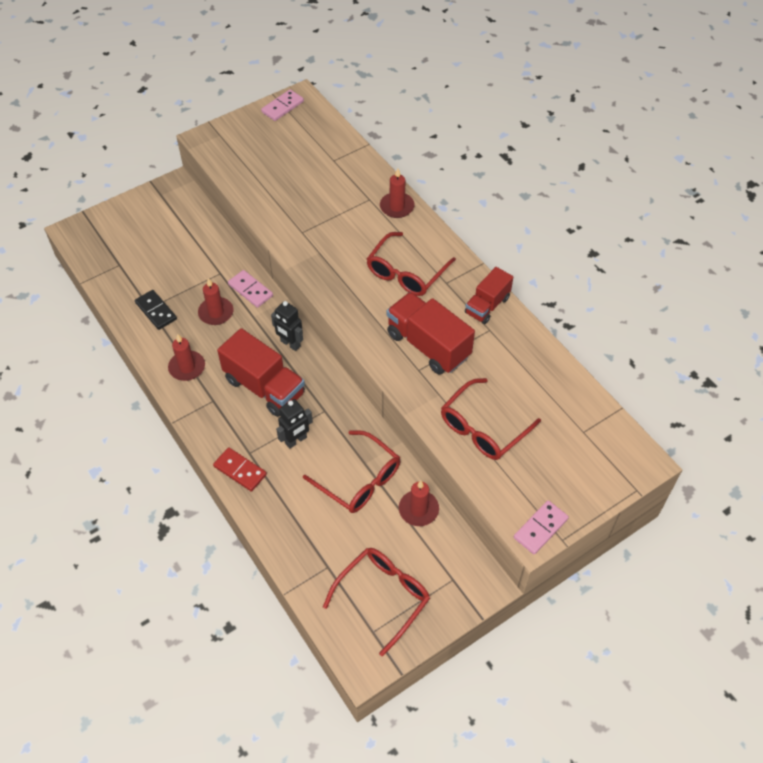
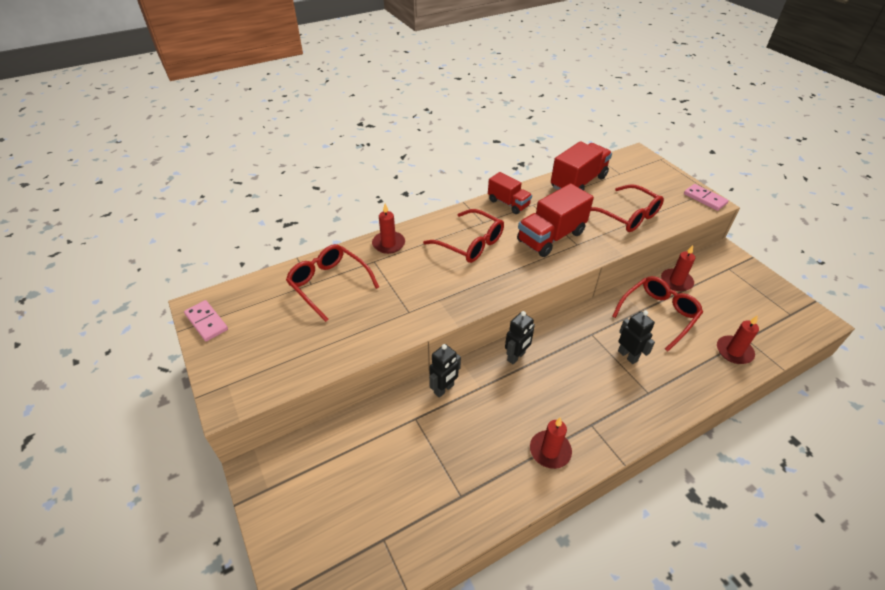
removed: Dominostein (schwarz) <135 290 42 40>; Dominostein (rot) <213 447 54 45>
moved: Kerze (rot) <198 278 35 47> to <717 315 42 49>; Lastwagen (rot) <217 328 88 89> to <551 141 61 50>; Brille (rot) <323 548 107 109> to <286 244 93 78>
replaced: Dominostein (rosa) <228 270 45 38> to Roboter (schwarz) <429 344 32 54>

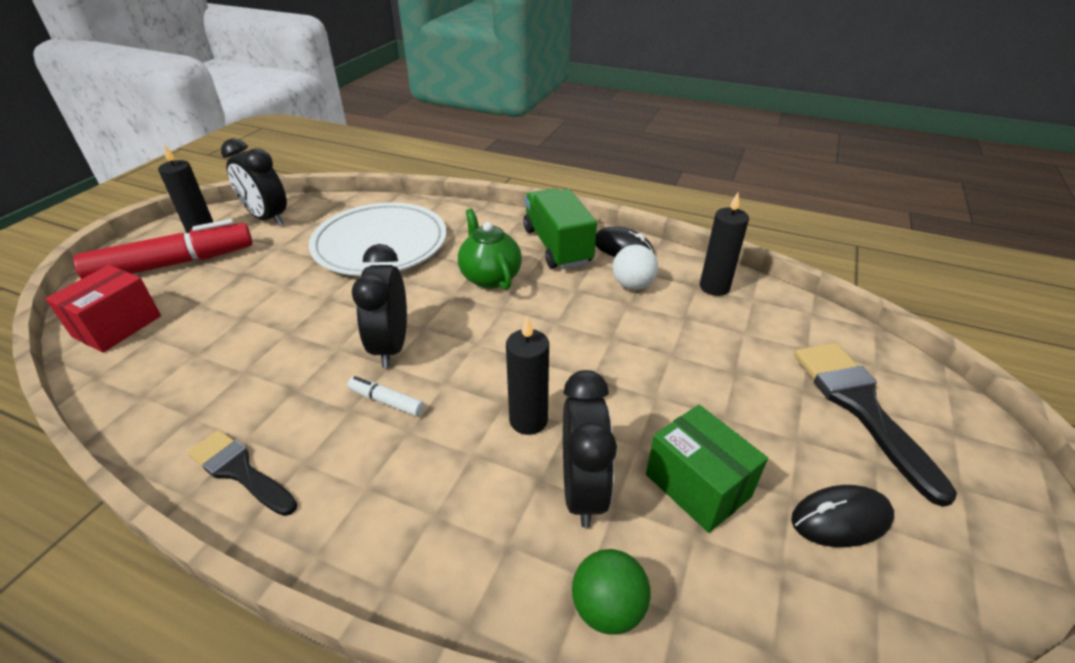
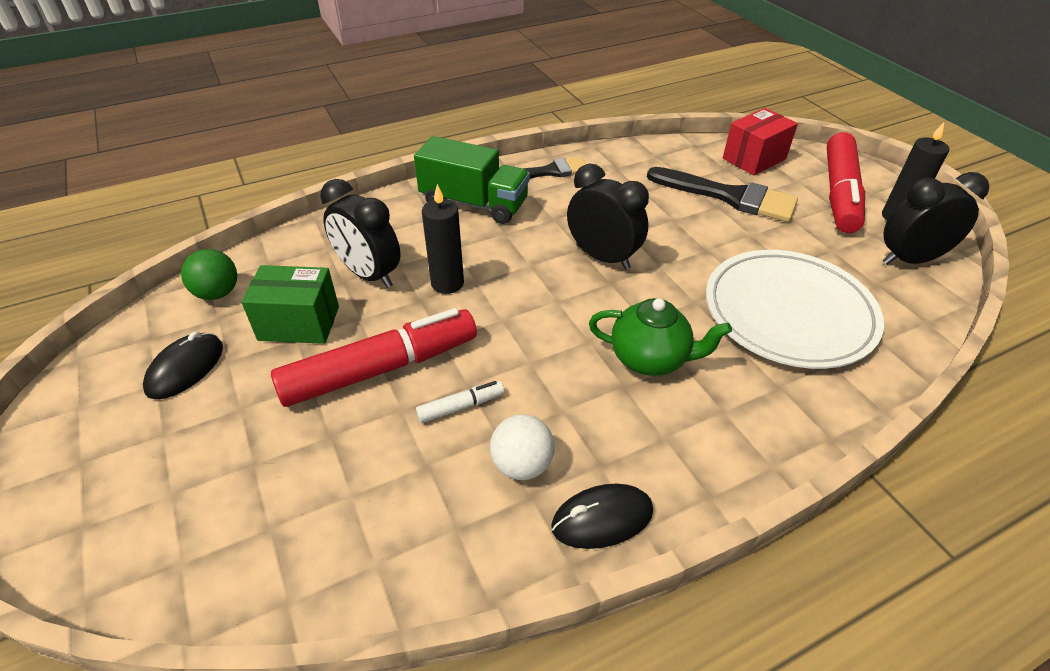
removed: Kerze (schwarz) <700 193 49 103>
added: Filzstift (rot) <271 308 206 99>
moved: Filzstift (weiß) <347 376 78 41> to <416 381 88 42>; Lastwagen (grün) <523 188 74 81> to <414 136 116 88>; Ball (grün) <572 549 79 86> to <181 249 56 51>; Pinsel (schwarz) <794 343 163 164> to <647 167 151 55>
turned: Schachtel (rot) <45 265 116 87> = <723 108 75 67> 75 degrees clockwise

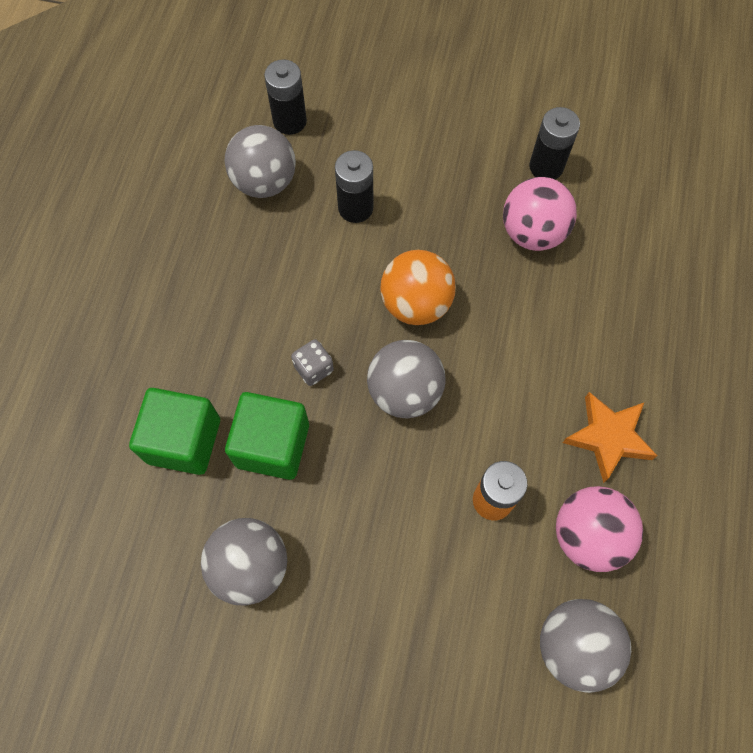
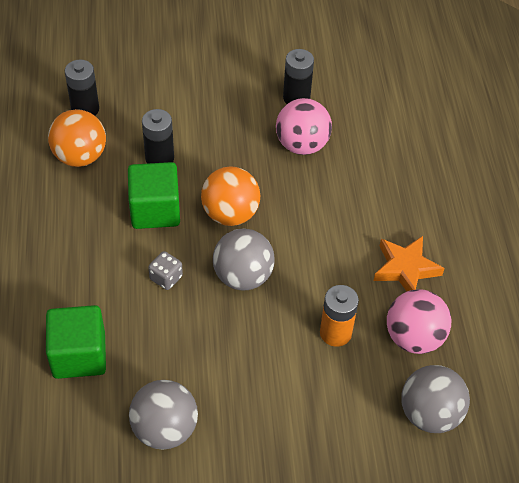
moved: Kubus (grün) <225 392 84 88> to <128 162 52 67>
recoloured: Ball (grau) <225 125 71 73> to Ball (orange) <48 109 58 58>

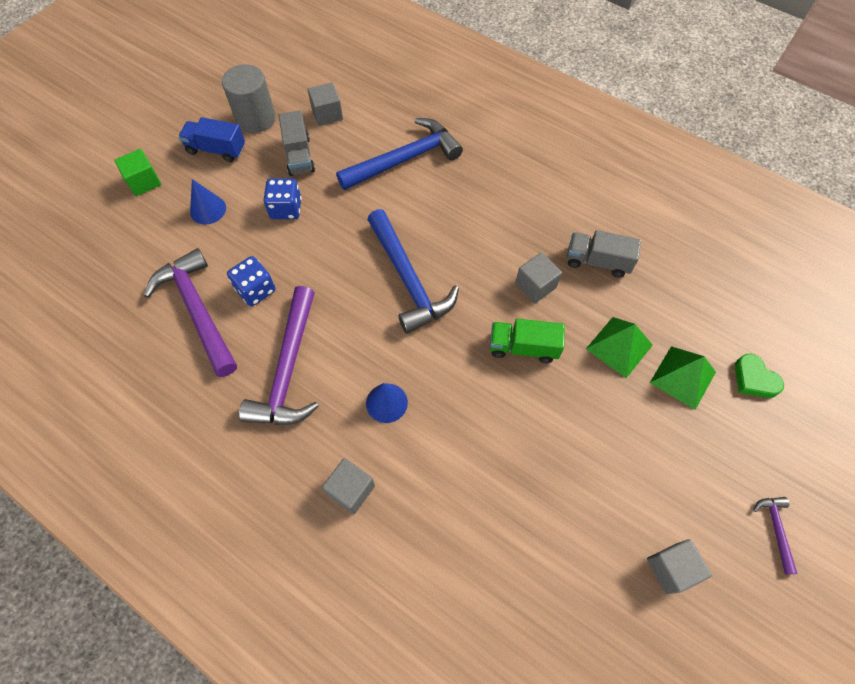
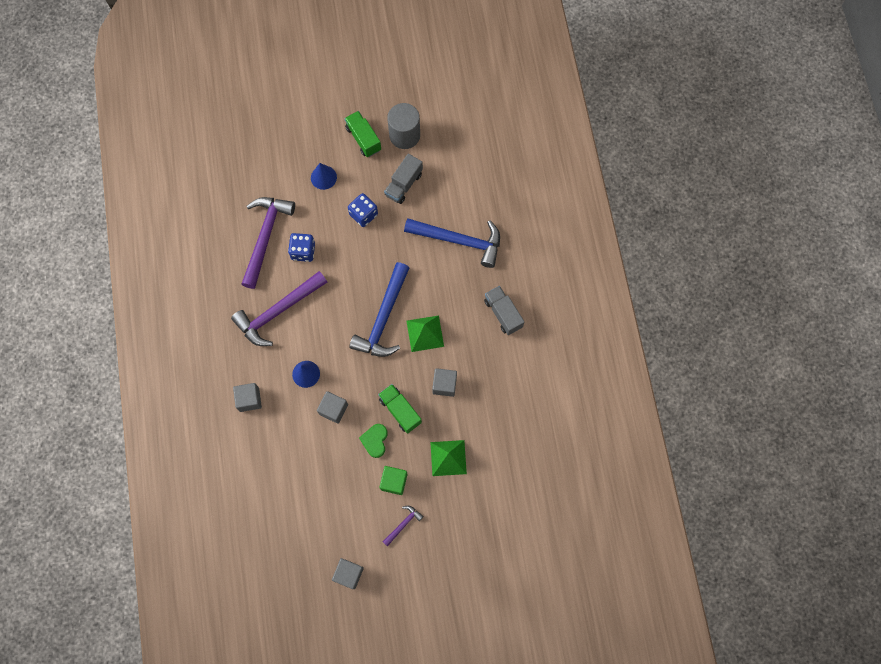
moved: Kubus (grün) <114 149 47 47> to <379 466 28 29>; Kubus (grau) <308 82 35 44> to <317 391 31 33>; Lastwagen (grau) <567 230 74 47> to <484 286 40 49>; Pyramide (grün) <650 346 66 64> to <406 315 38 37>; Herz (grün) <735 354 49 44> to <359 424 29 34>; Hammer (lila) <753 497 45 78> to <383 506 41 41>
recoloured: Lastwagen (blau) <178 117 67 45> to Lastwagen (grün) <345 111 36 46>

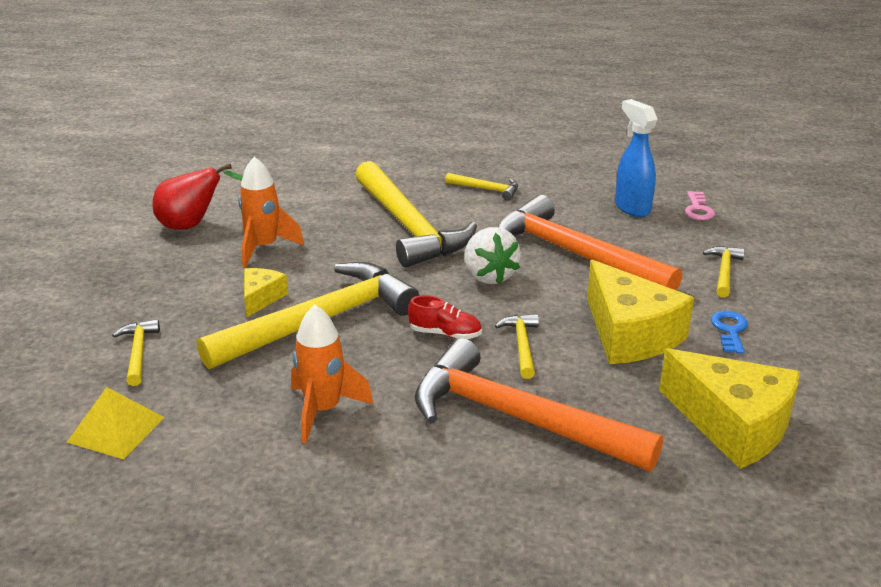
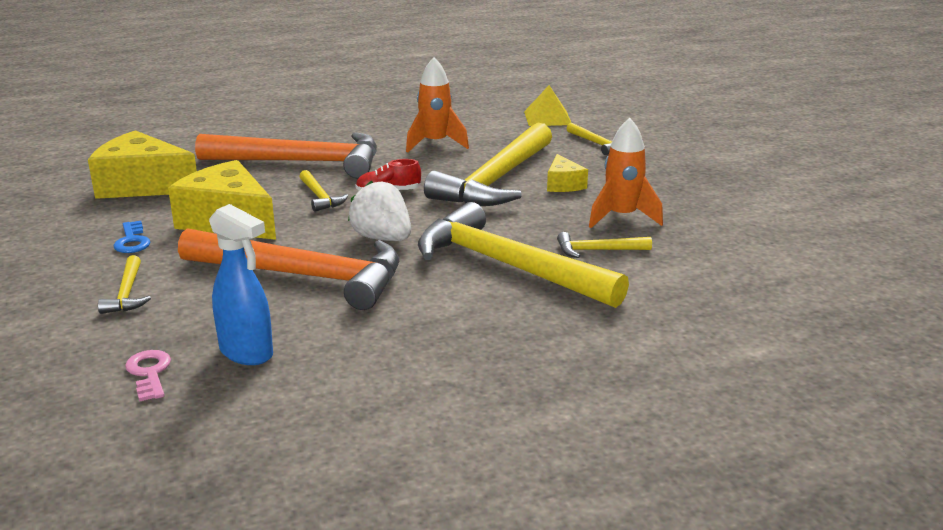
removed: Birne (rot) <152 164 91 66>
moved: Hammer (gelb) <445 173 73 27> to <557 232 95 26>

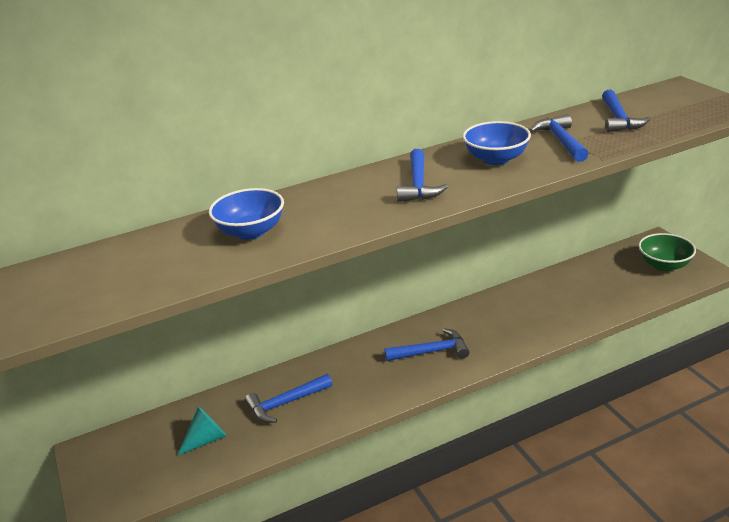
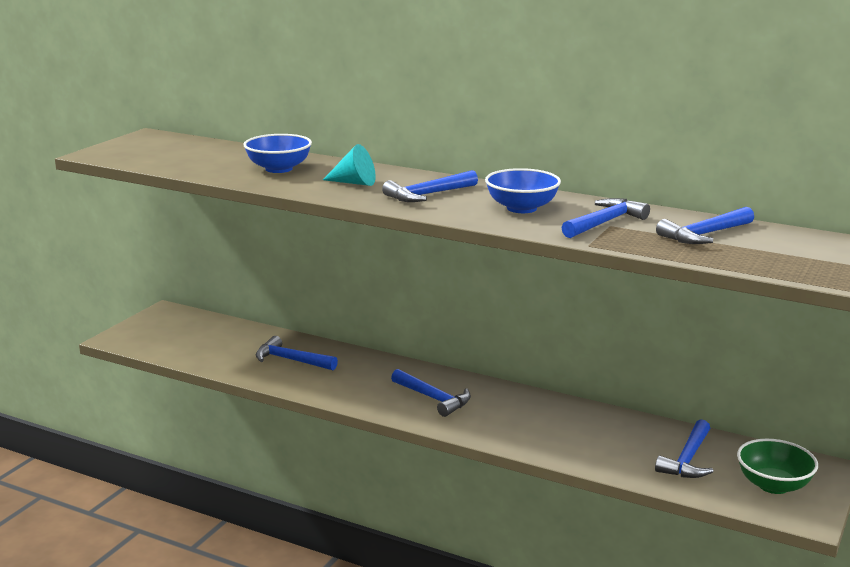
added: Hammer (blau) <655 419 59 59>
moved: Kegel (türkis) <177 407 50 49> to <323 144 53 42>

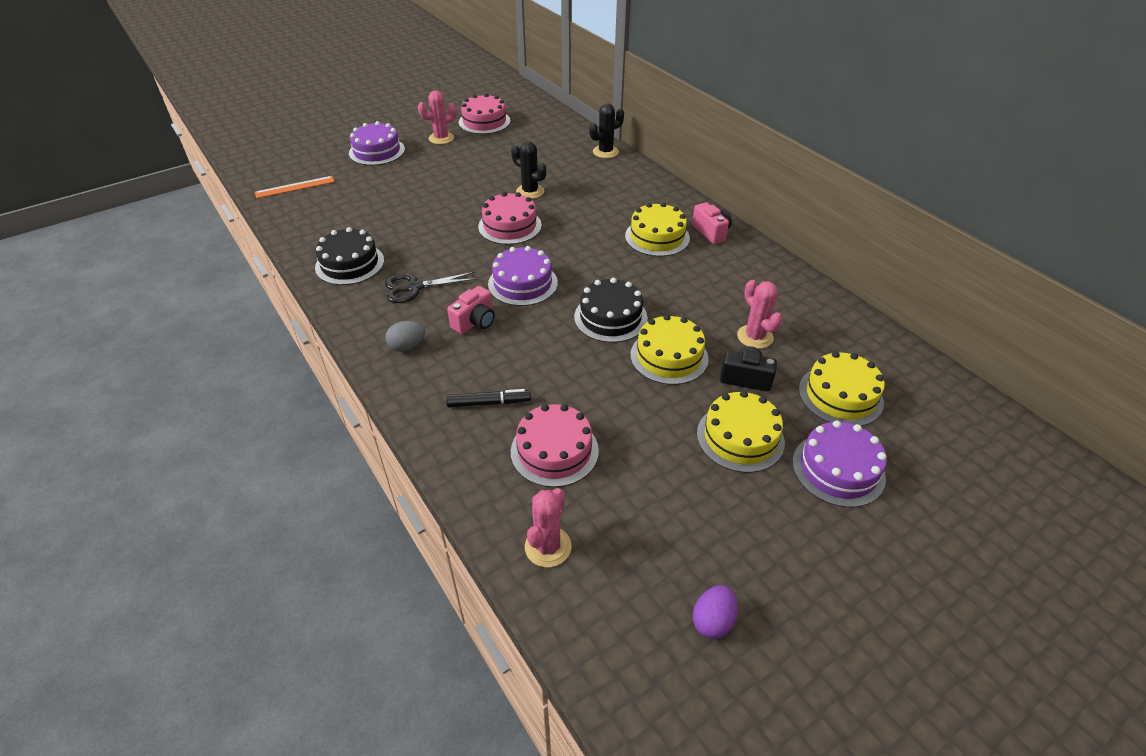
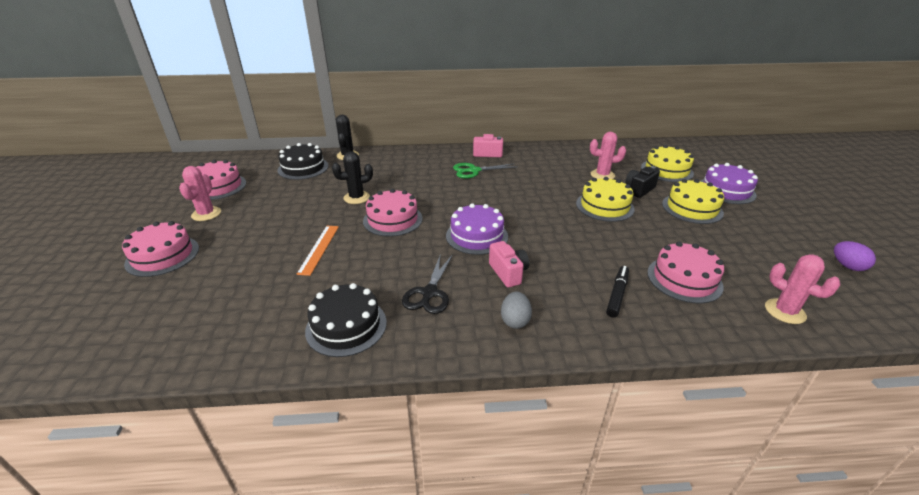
moved: Lineal (orange) <255 176 79 22> to <296 226 43 50>; Kuchen (schwarz) <574 278 74 65> to <278 143 51 37>
replaced: Kuchen (gelb) <625 202 65 55> to Schere (grün) <453 163 63 16>
recoloured: Kuchen (lila) <349 121 56 44> to Kuchen (rosa) <122 221 77 56>

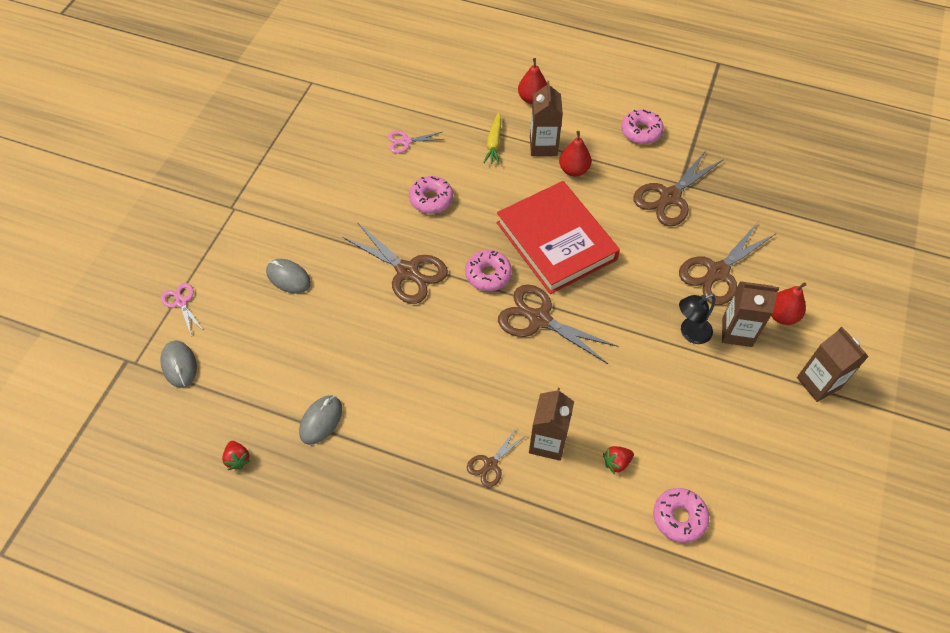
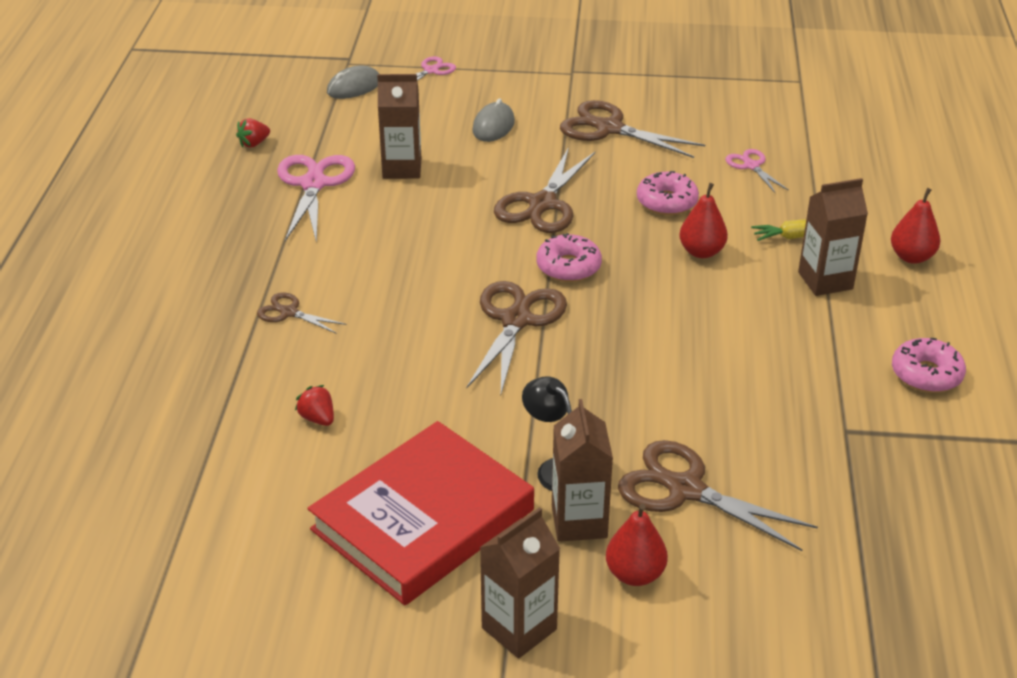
removed: Donut (rosa) <653 488 56 55>
moved: Buch (rot) <497 181 123 113> to <308 421 226 184>; Getränkekarton (braun) <529 388 45 73> to <377 74 44 105>; Birne (rot) <559 131 32 45> to <679 183 49 75>; Schere (braun) <633 149 91 77> to <560 100 145 58>
replaced: Computermaus (grau) <299 395 43 50> to Schere (rosa) <277 155 78 88>

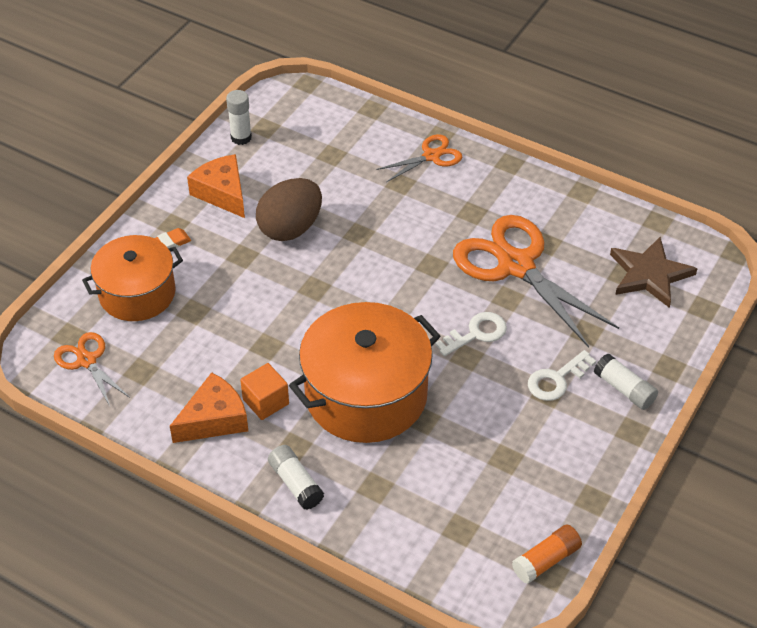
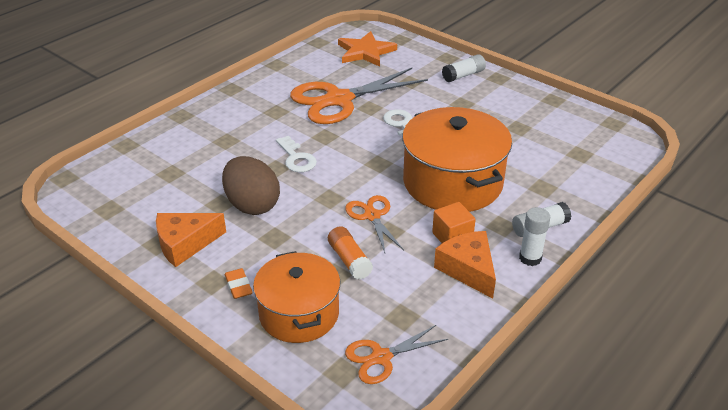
moved: Klebestift (weiß) <226 90 26 55> to <519 207 31 59>; Schere (orange) <376 134 86 48> to <345 195 59 58>; Klebestift (orange) <512 525 70 59> to <328 226 45 53>; Schlüssel (weiß) <528 350 68 51> to <276 136 41 36>
recoloured: Stern (braun) <610 237 87 71> to Stern (orange) <338 31 59 36>

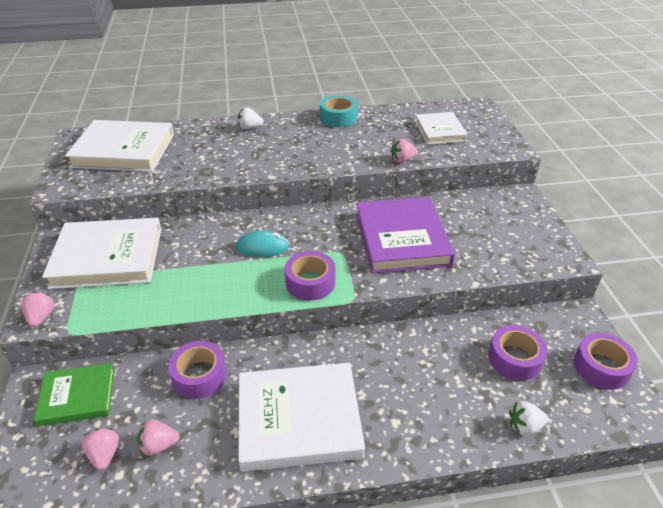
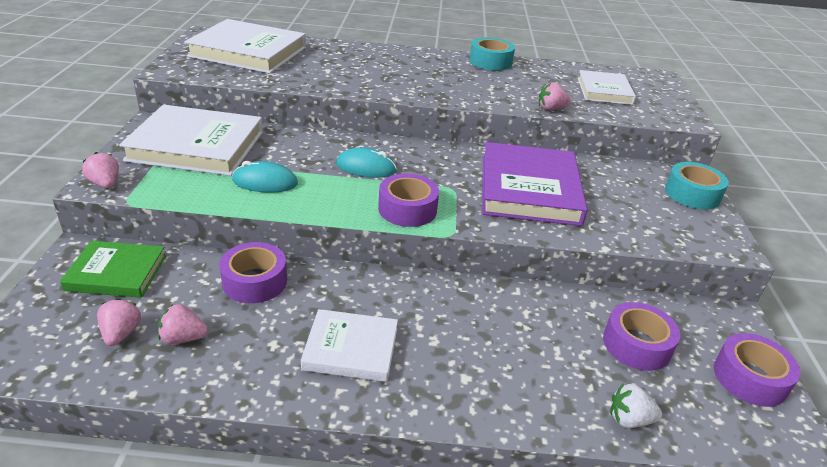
removed: Erdbeere (weiß) <238 107 26 22>
added: Computermaus (türkis) <232 161 66 32>; Klebeband (türkis) <665 162 64 47>
turned: Erdbeere (rosa) <21 291 34 36> = <82 152 37 36> 45 degrees counterclockwise
resized: Buch (weiß) <238 363 127 109> = <301 309 97 73> x0.59

